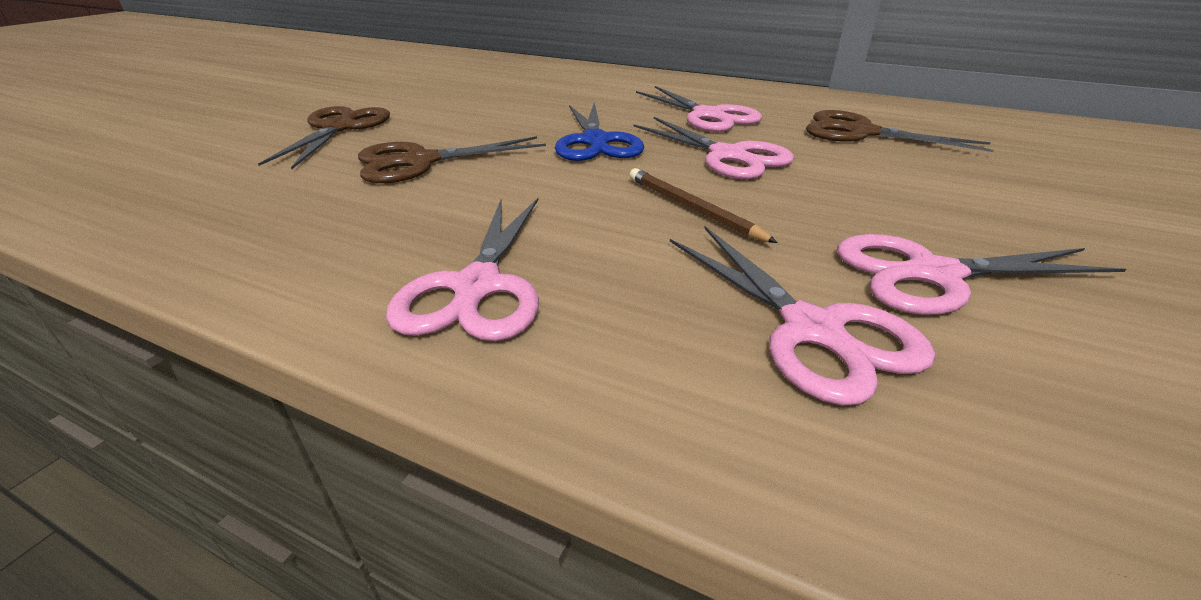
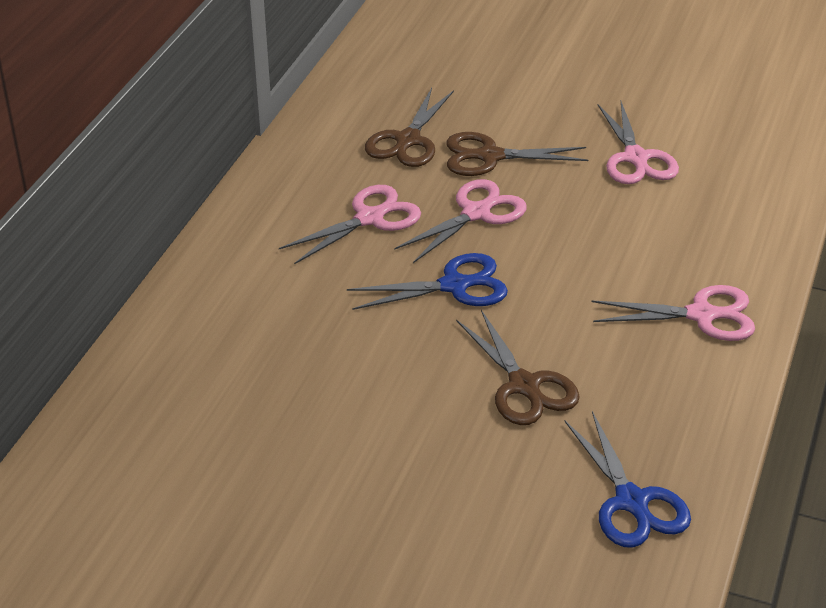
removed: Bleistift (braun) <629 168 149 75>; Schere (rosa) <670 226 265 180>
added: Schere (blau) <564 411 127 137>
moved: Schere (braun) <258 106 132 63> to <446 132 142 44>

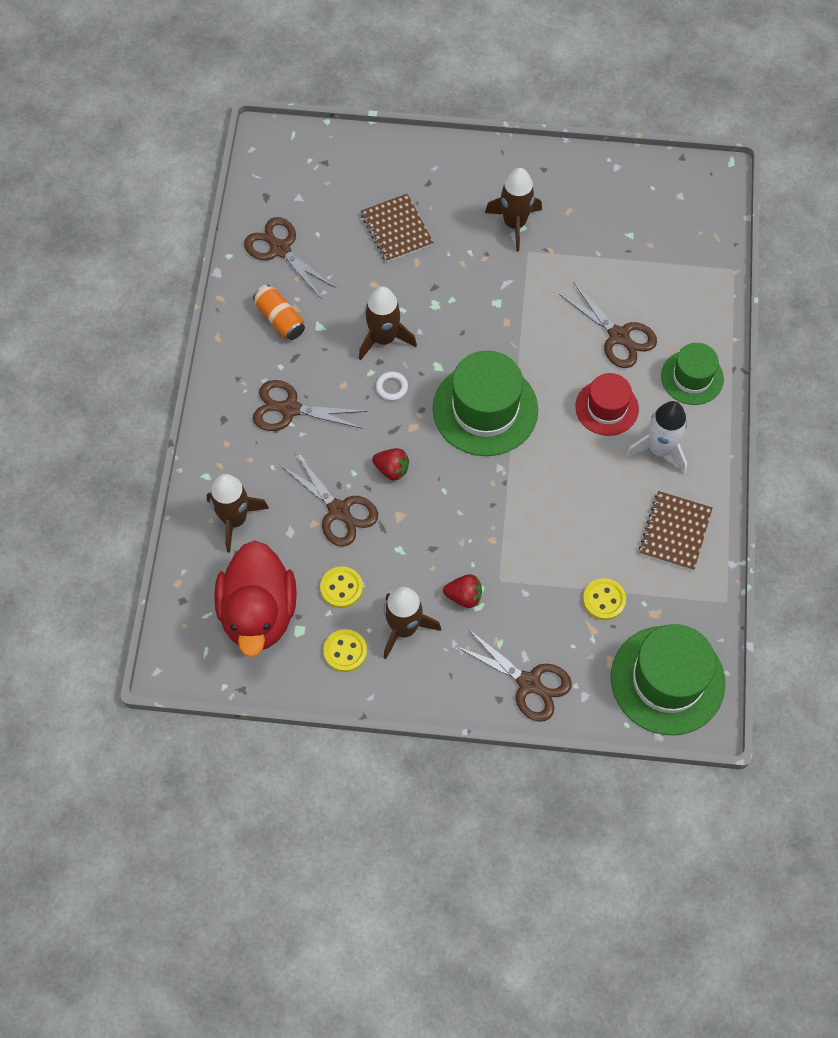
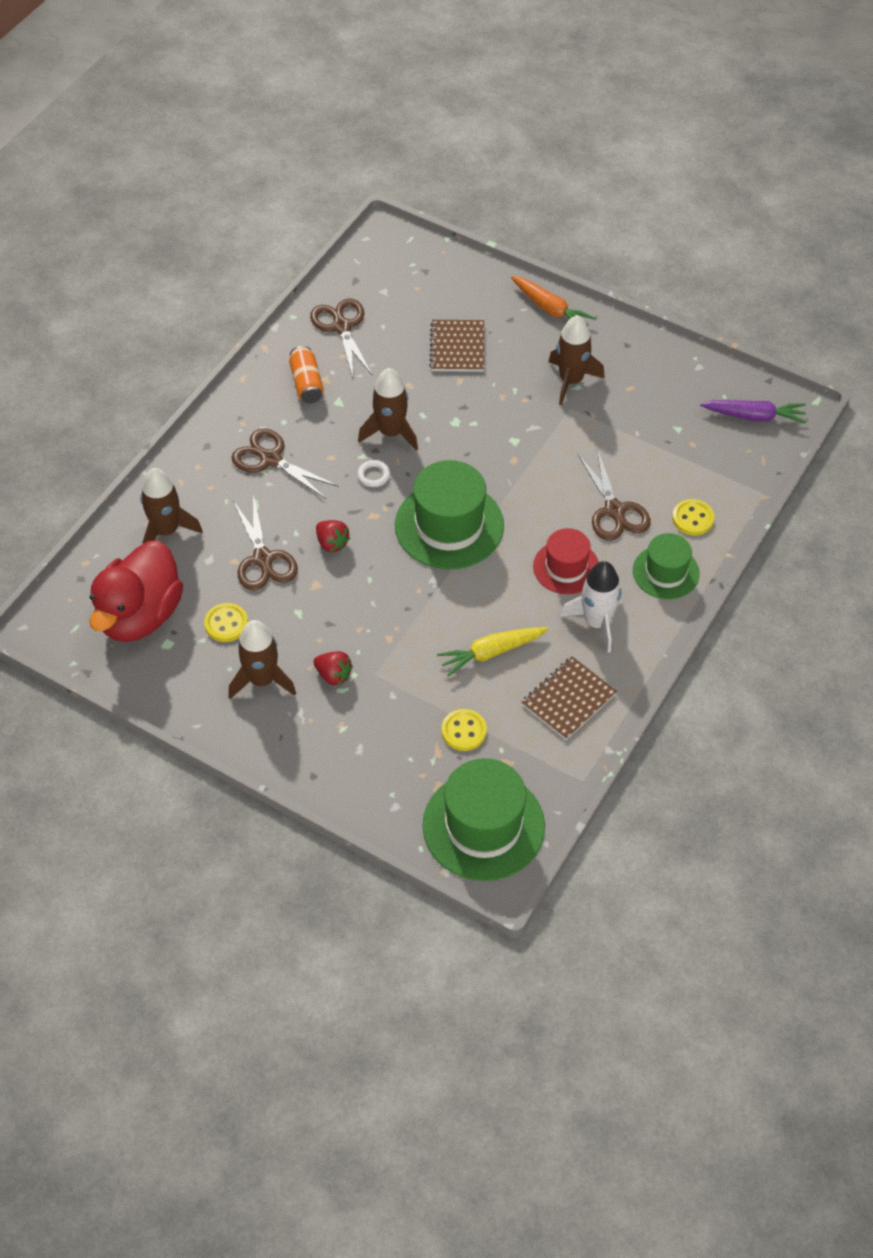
removed: Schere (braun) <455 628 117 94>
added: Karotte (gelb) <437 627 111 50>; Karotte (orange) <511 276 85 50>; Karotte (lila) <700 400 106 24>
moved: Knopf (gelb) <323 629 44 43> to <672 499 42 36>

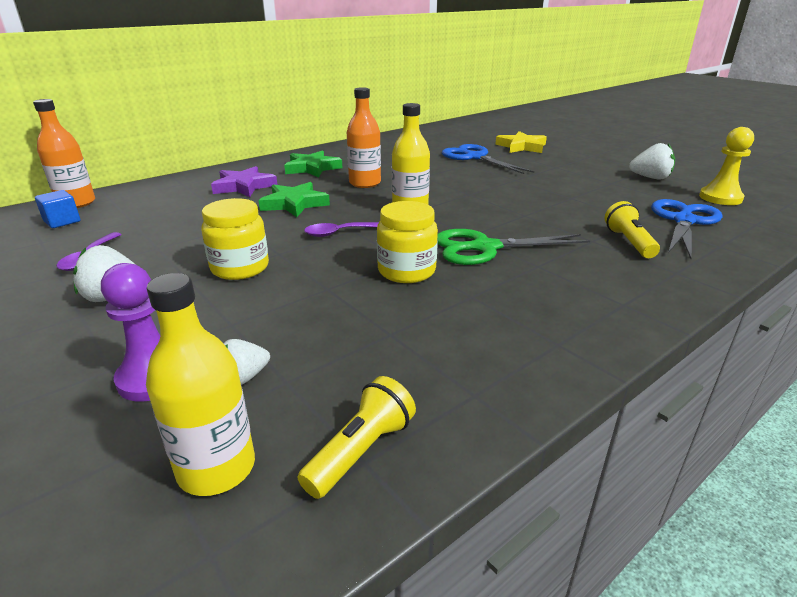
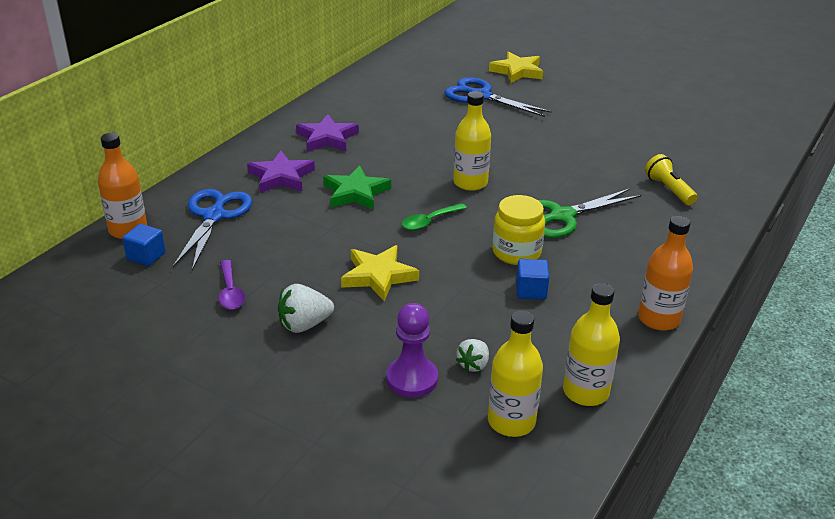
removed: Erdbeere (weiß) <629 143 46 37>; Bauer (gelb) <699 127 55 78>
added: Kubus (blau) <516 259 33 41>
moved: Flasche (orange) <347 87 34 101> to <638 216 55 115>; Schere (blau) <651 199 72 60> to <173 189 80 82>
replaced: Einmachglas (gelb) <201 198 68 82> to Stern (gelb) <341 245 78 57>; Taschenlampe (gelb) <298 376 118 123> to Flasche (gelb) <563 283 57 123>
recoloured: Stern (grün) <284 150 59 27> to Stern (lila) <296 114 63 38>; Löffel (lila) <304 222 75 15> to Löffel (grün) <402 203 65 27>

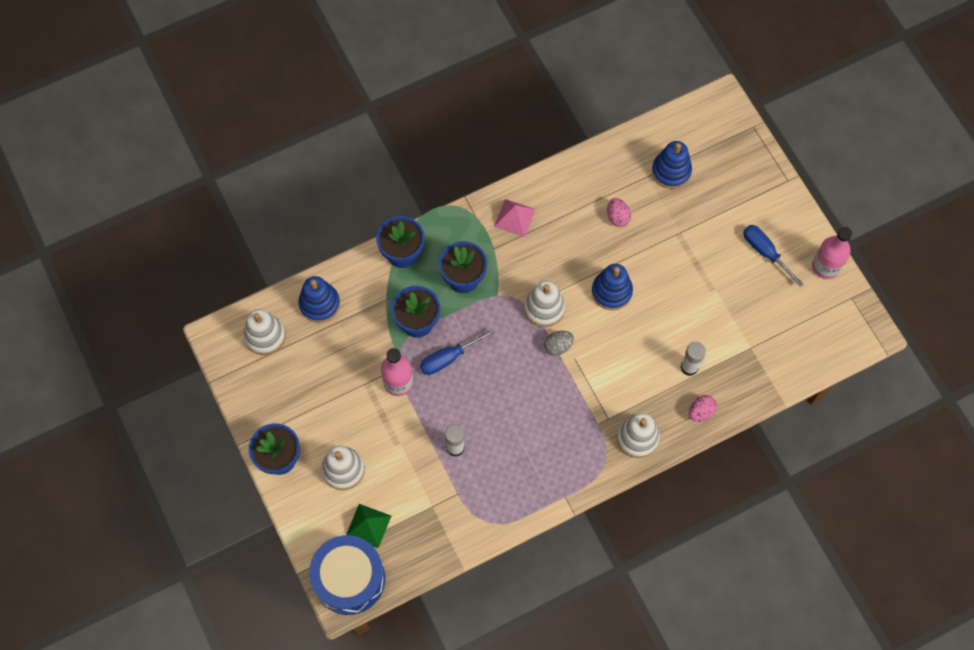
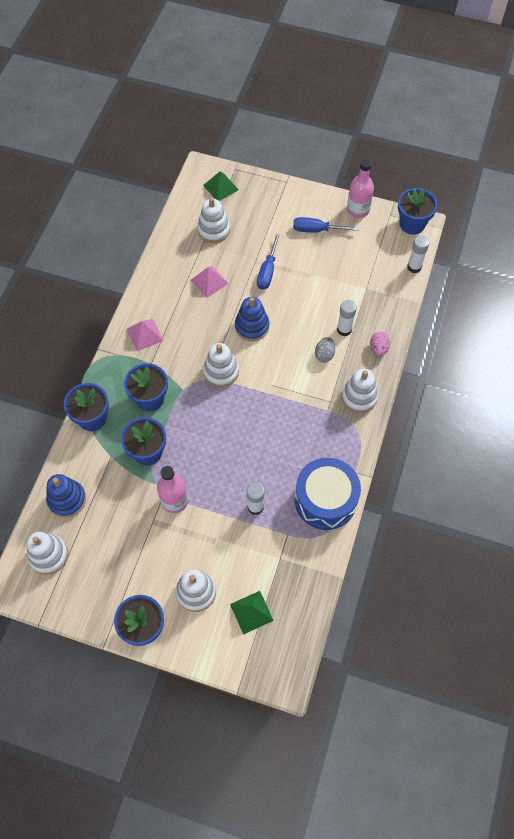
added: Pyramide (grün) <203 171 36 30>; Blumentopf (blau) <398 188 39 47>; Klebestift (weiß) <407 235 22 38>
moved: Trommel (blau) <309 535 76 80> to <295 458 66 72>; Schraubenzieher (blau) <420 329 75 46> to <257 234 23 56>; Ei (grau) <544 331 30 25> to <315 337 20 25>
replaced: Ei (rosa) <607 198 24 29> to Pyramide (rosa) <191 266 38 32>
recoloured: Stapelspielzeug (blau) <652 141 40 48> to Stapelspielzeug (weiß) <197 197 33 46>

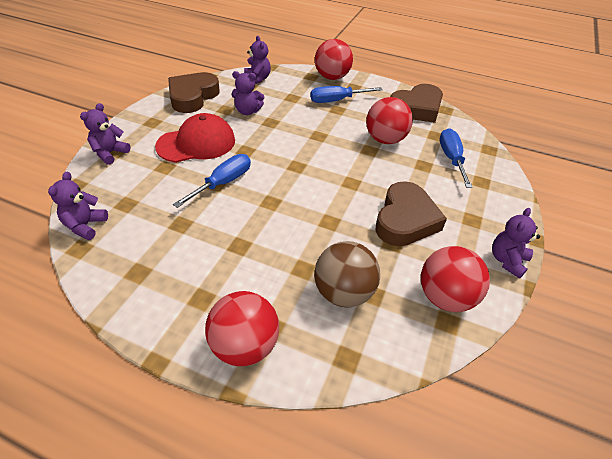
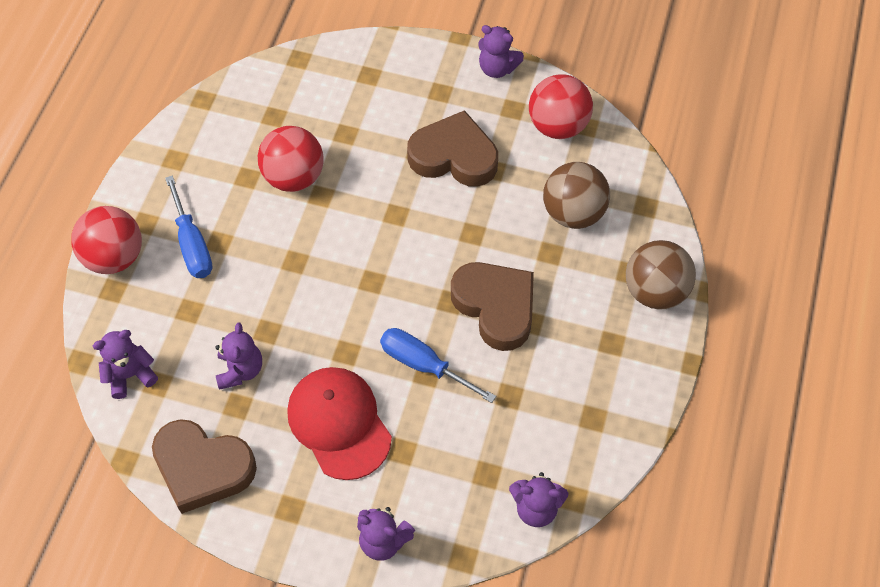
removed: Schraubenzieher (blau) <440 128 33 60>
moved: Herz (braun) <390 84 53 39> to <451 262 83 89>
recoloured: Ball (rot) <205 291 74 75> to Ball (braun) <626 240 70 70>

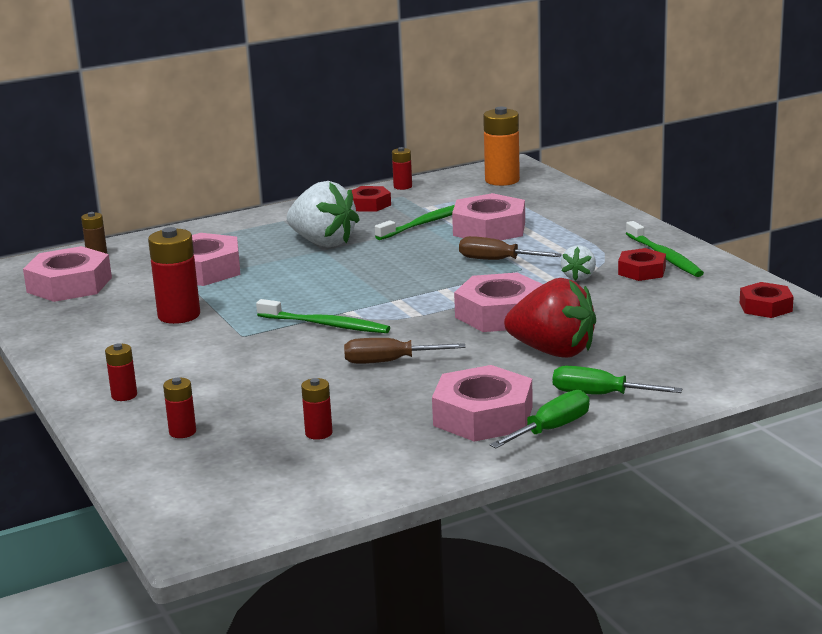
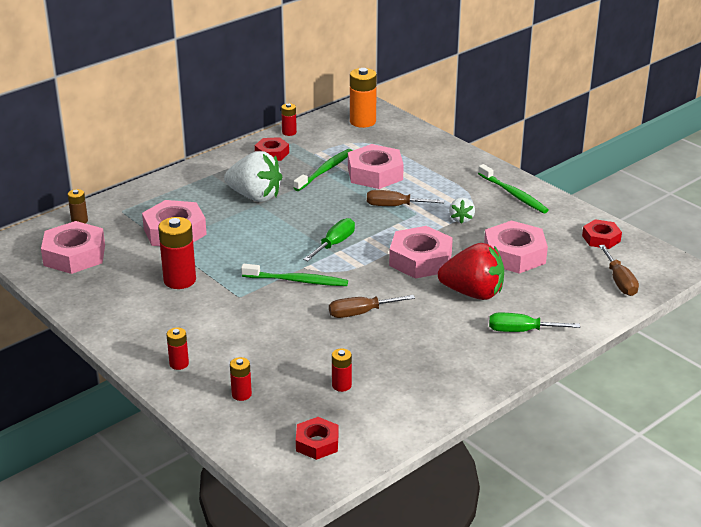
added: Schraubenzieher (braun) <599 245 40 51>
moved: Sechskantmutter (rosa) <432 365 101 77> to <484 220 64 54>; Schraubenzieher (grün) <489 390 101 58> to <303 218 52 43>; Sechskantmutter (rot) <618 248 48 33> to <296 417 42 43>

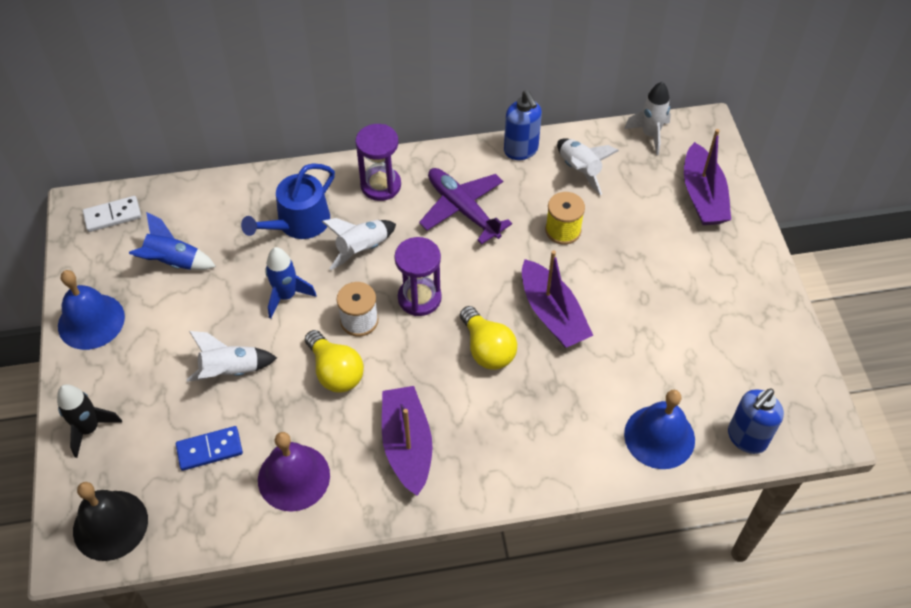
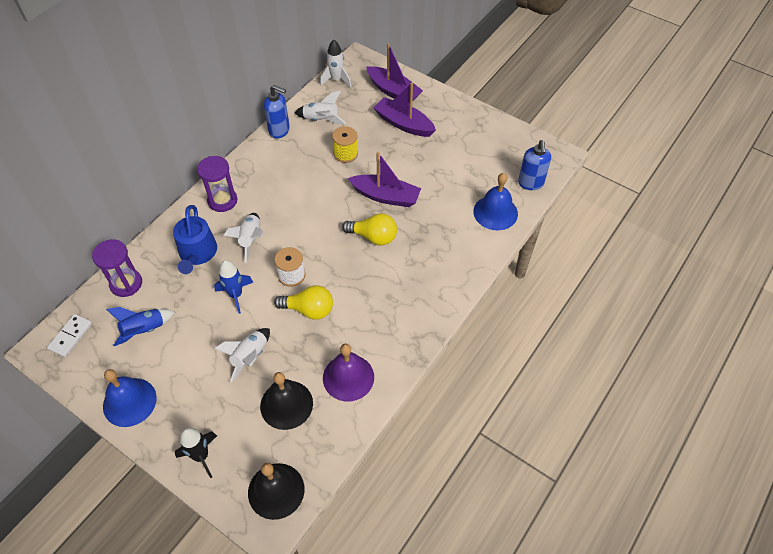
removed: Flugzeug (lila) <419 168 93 77>
moved: Boot (lila) <382 386 51 110> to <373 83 63 54>; Sanduhr (lila) <394 237 48 79> to <92 239 50 58>
replaced: Dominostein (blau) <176 426 67 45> to Glocke (schwarz) <260 372 53 58>

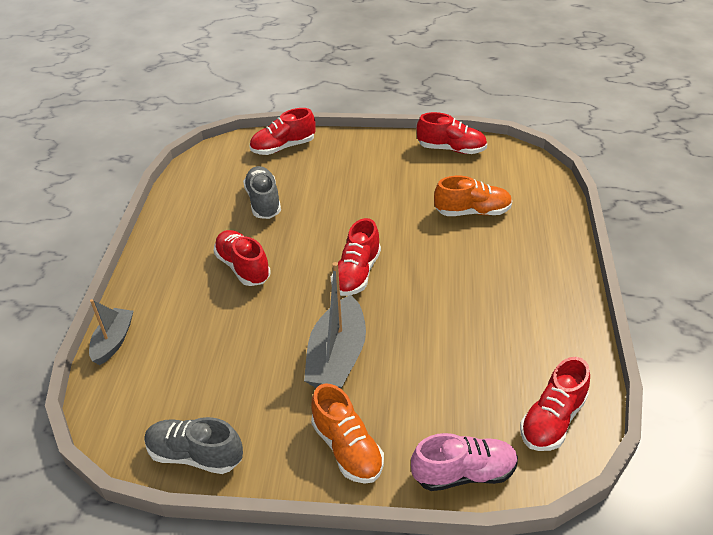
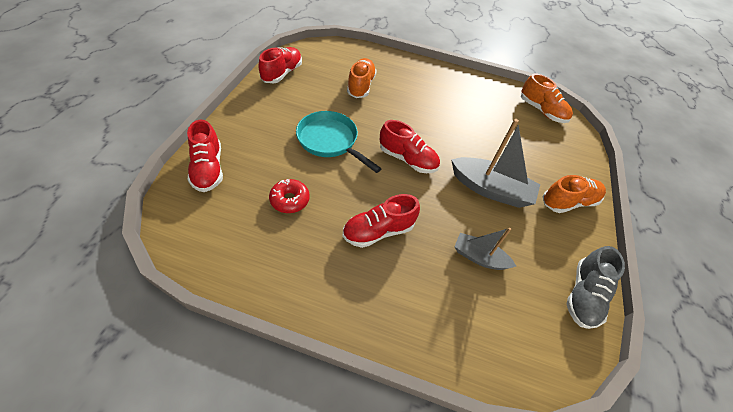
removed: Schuh (rosa) <411 433 107 58>
added: Pfanne (türkis) <296 111 86 62>
moved: Boot (grau) <89 299 44 66> to <455 228 61 42>
replaced: Schuh (grau) <243 166 38 53> to Donut (rot) <269 179 41 34>
recoloured: Schuh (rot) <520 357 70 94> to Schuh (orange) <521 73 52 50>

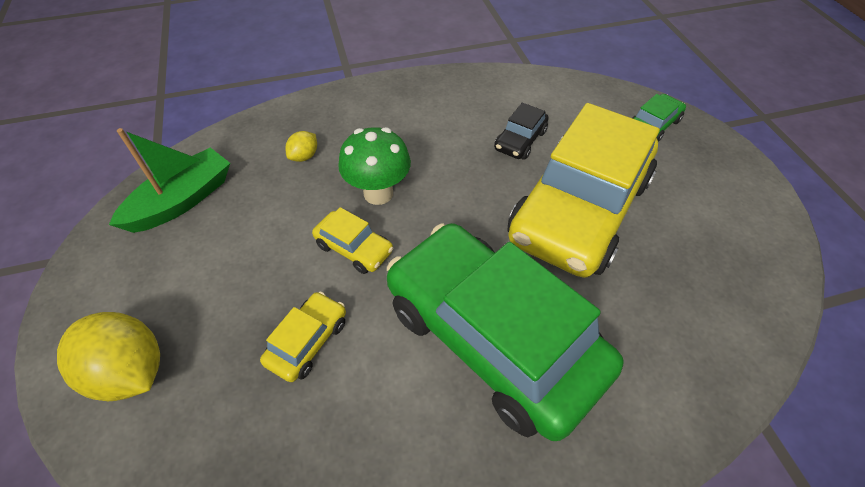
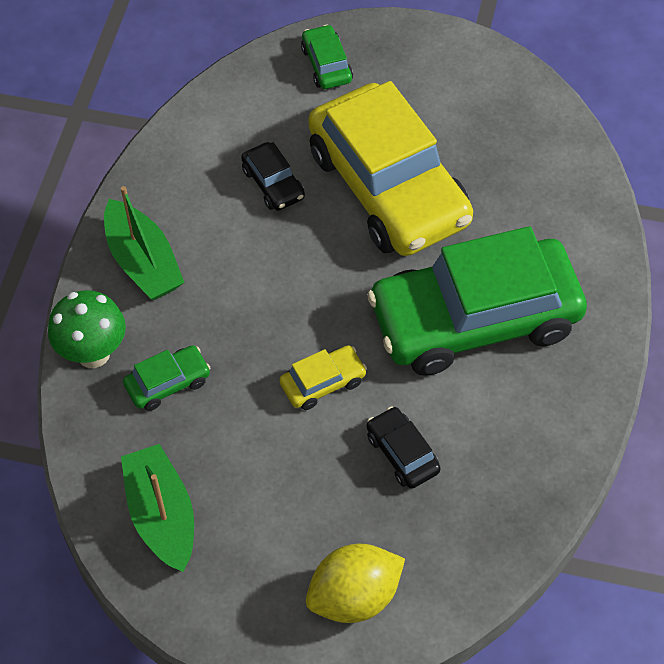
added: Boot (grün) <104 186 81 114>
moved: Pilz (grün) <338 127 73 78> to <48 290 78 78>
replaced: Zitrone (gelb) <285 131 32 31> to Auto (grün) <123 345 88 66>
recoloured: Auto (gelb) <260 291 86 91> to Auto (schwarz) <367 406 74 83>

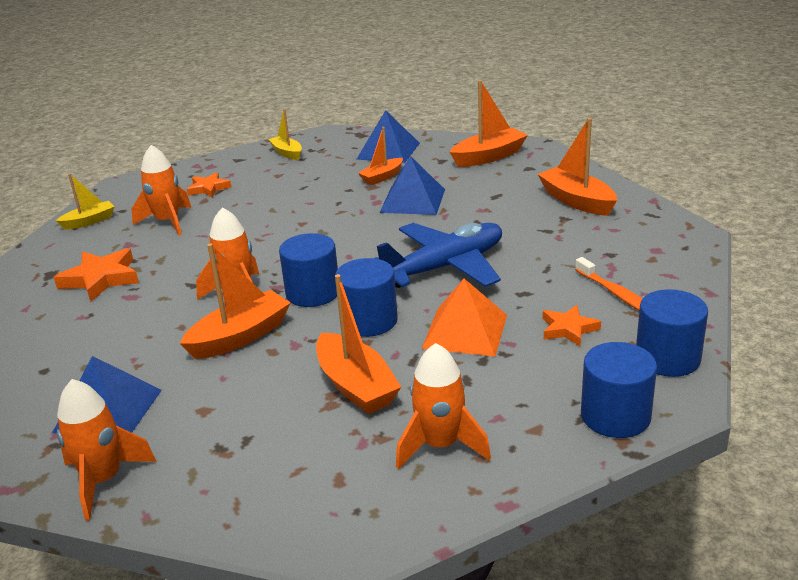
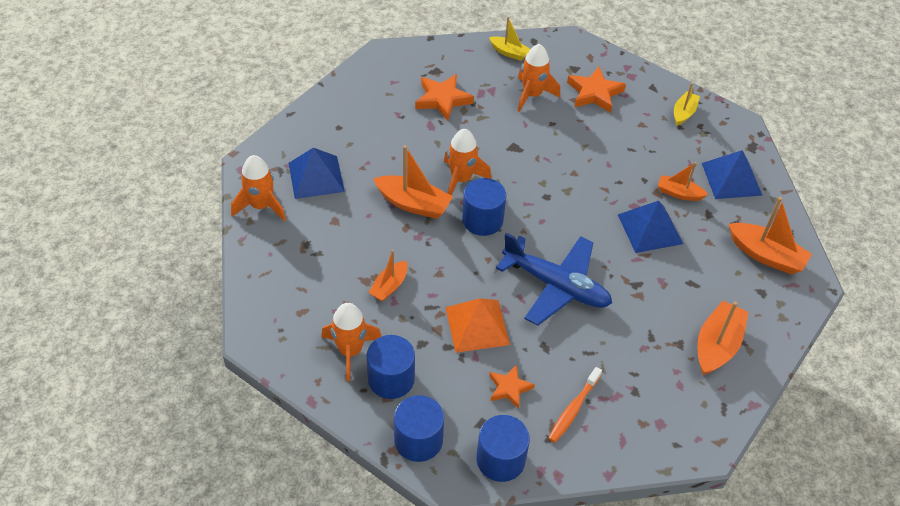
moved: Vollzylinder (blau) <335 258 63 79> to <367 335 48 64>
resized: Stern (orange) <187 172 44 26> = <567 67 59 46> x1.57; Boot (orange) <316 274 85 140> = <368 250 40 52> x0.62

